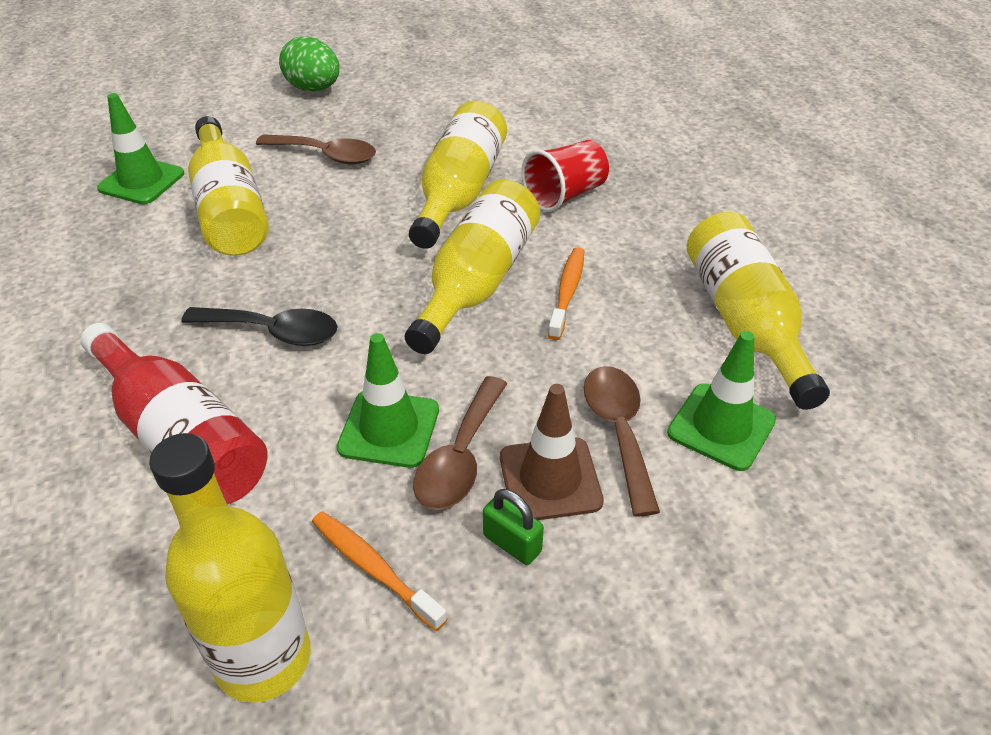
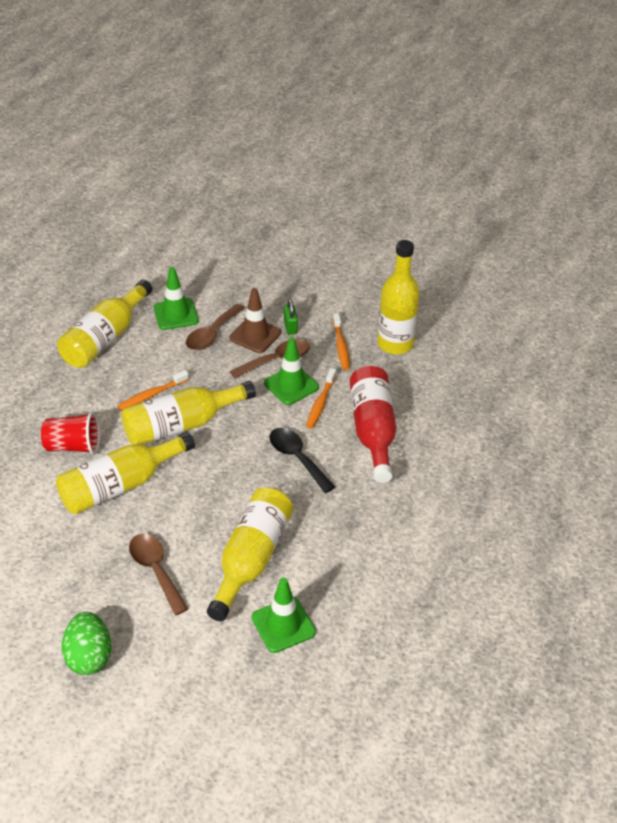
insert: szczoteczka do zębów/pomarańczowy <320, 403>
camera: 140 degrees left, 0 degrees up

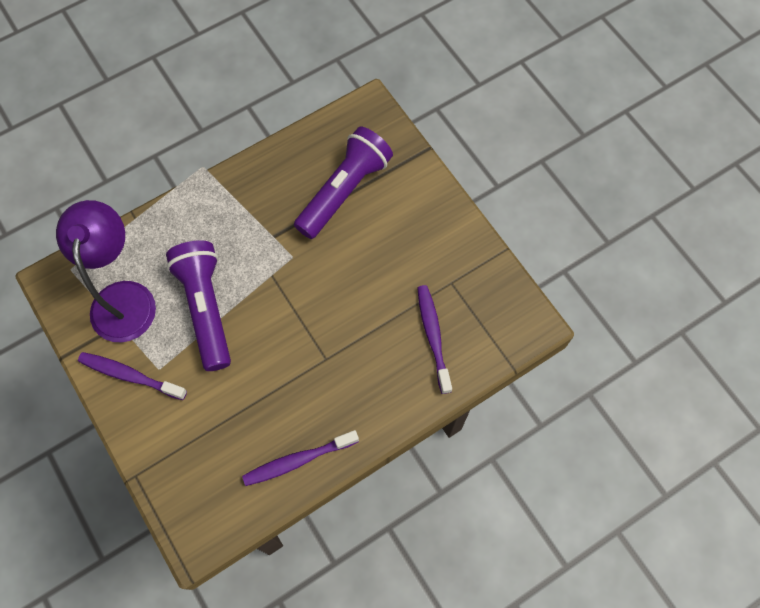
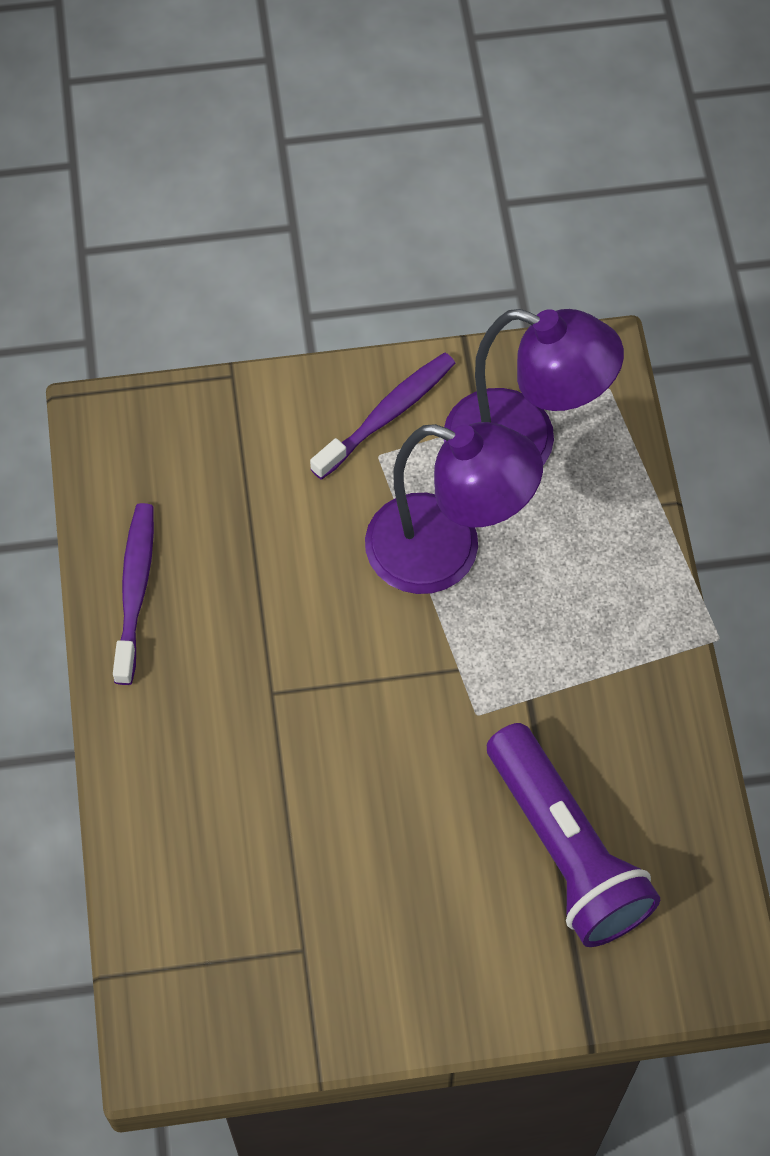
delete: szczoteczka do zębów/fioletowy <433, 336>
replace: latarka/fioletowy <206, 308> to lampka/fioletowy <446, 552>
camera: 115 degrees right, 5 degrees down

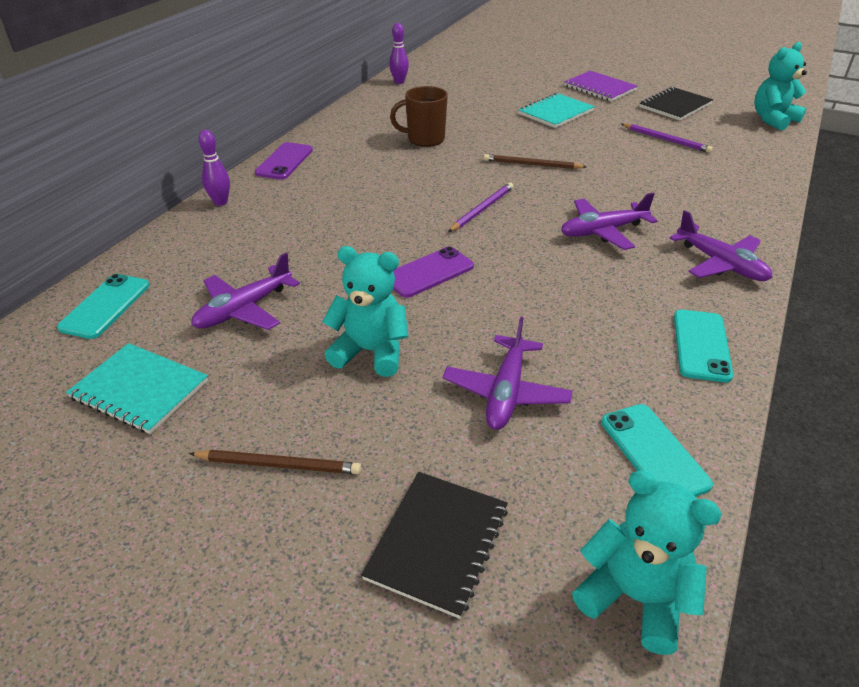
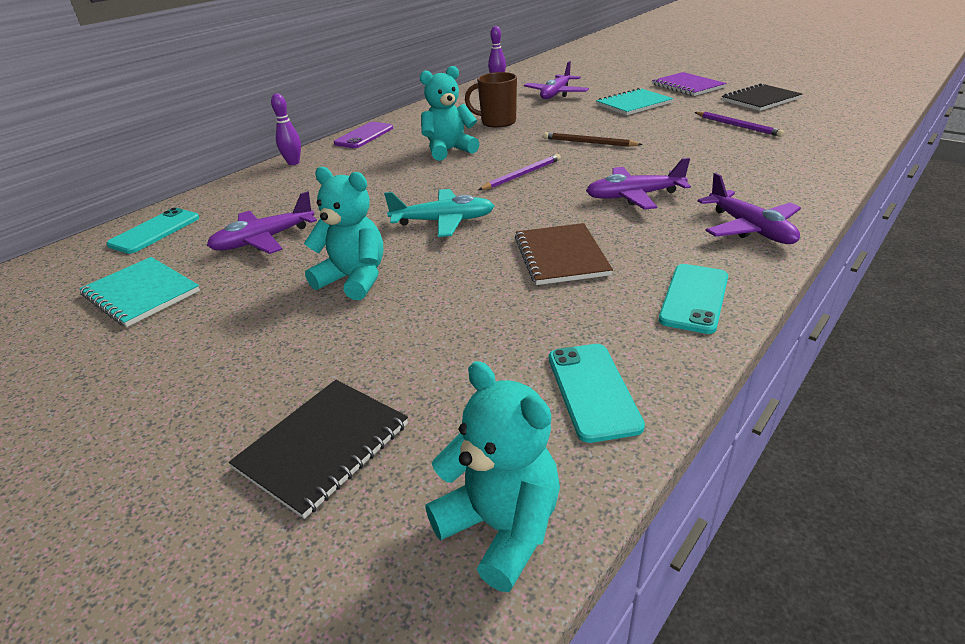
delete: ołówek/brązowy <279, 465>
insert: zeszyt/brązowy <561, 256>
move: samolot/fioletowy <506, 392> to <556, 94>; miś/turkusowy <773, 120> to <449, 150>
replace: telefon/fioletowy <429, 272> to samolot/turkusowy <444, 221>
camera: 15 degrees right, 5 degrees down

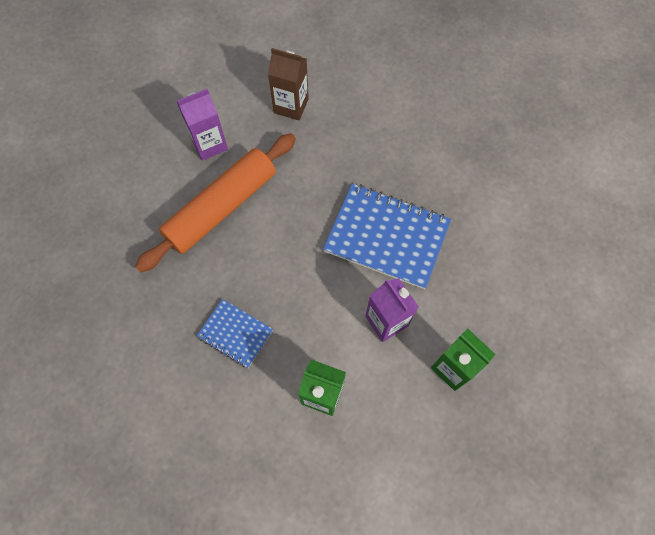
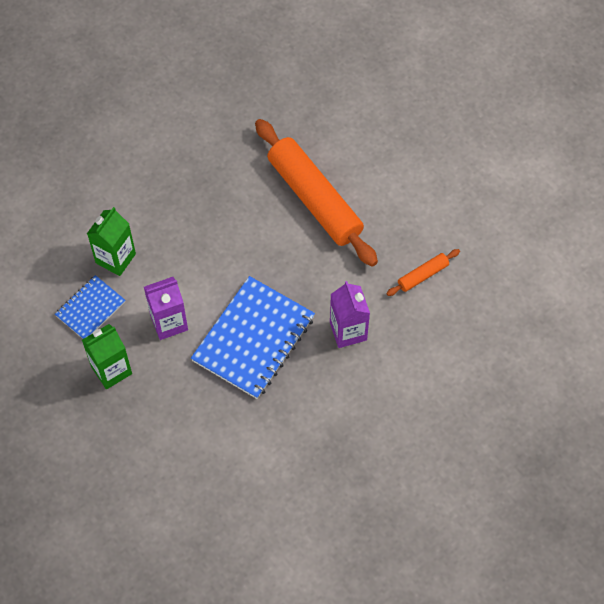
move: karton mleka/fioletowy <209, 144> to <348, 331>; zeszyt/niebieski <235, 333> to <90, 309>
replace: karton mleka/brązowy <291, 106> to wałek do ciasta/pomarańczowy <422, 275>
camera: 100 degrees right, 5 degrees down

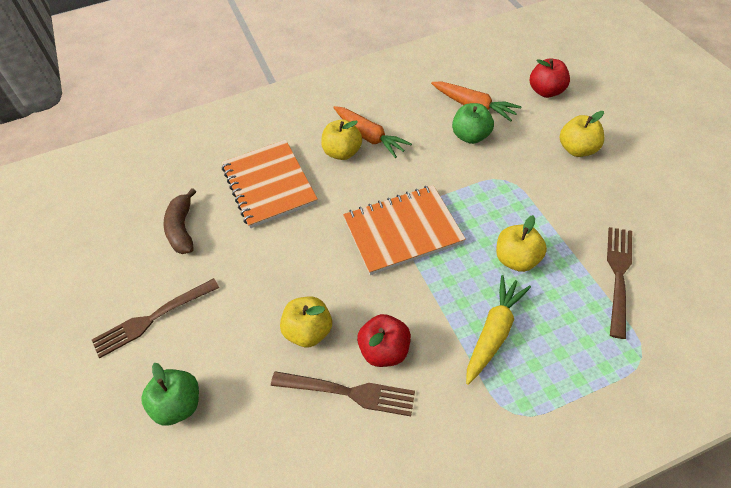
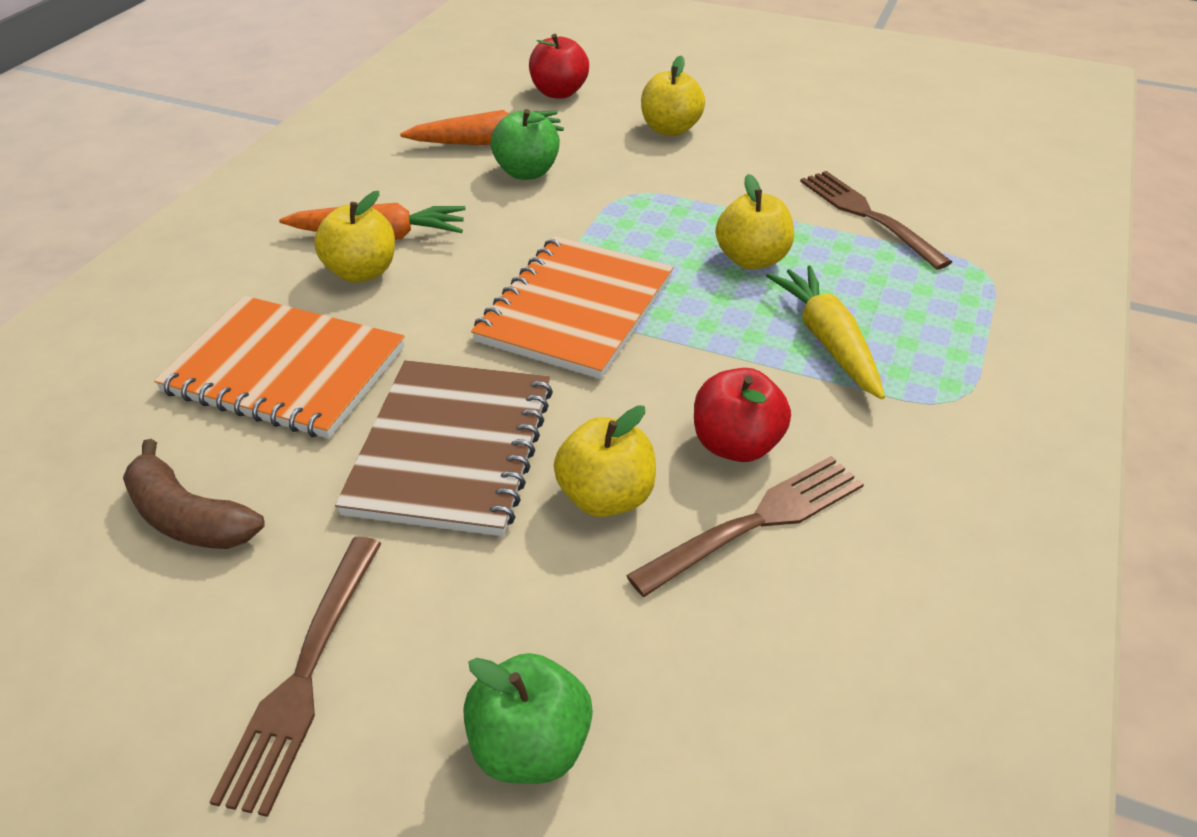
insert: zeszyt/brązowy <452, 449>
camera: 50 degrees left, 10 degrees down

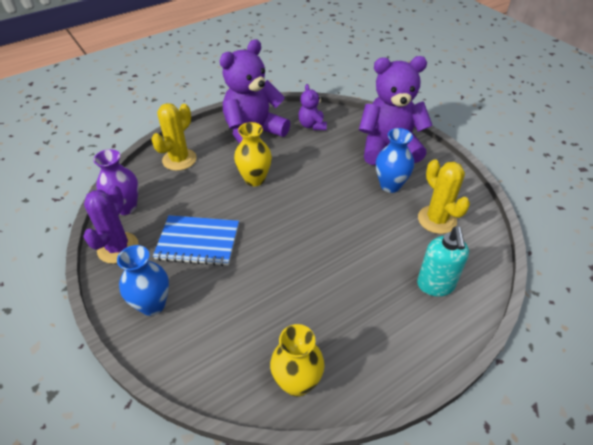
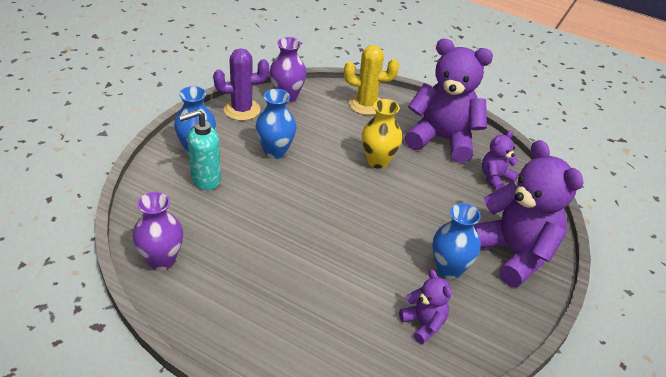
move: dozownik mydła/turkusowy <435, 285> to <205, 179>
replace: zeszyt/niebieski <198, 242> to wazon/niebieski <275, 151>; kaktus/żółty <437, 220> to miś/fioletowy <423, 324>
recolor: wazon/żółty <297, 382> to wazon/fioletowy <161, 260>
camera: 60 degrees right, 5 degrees down

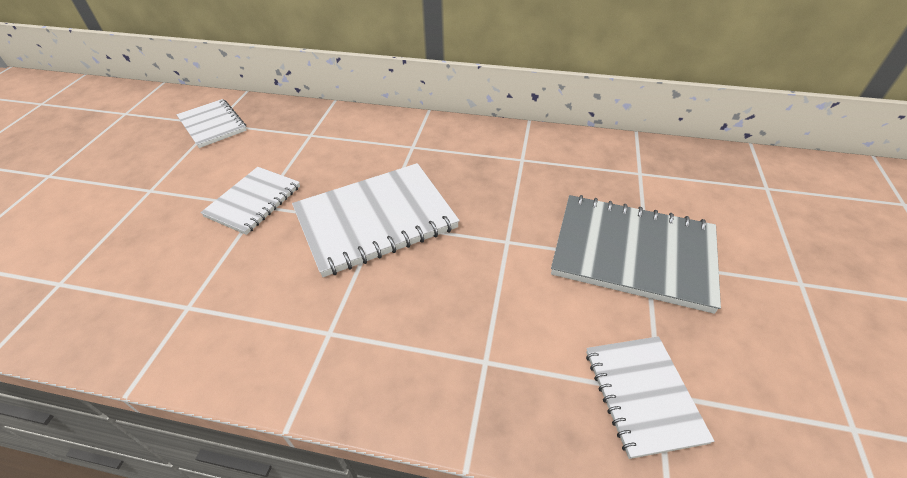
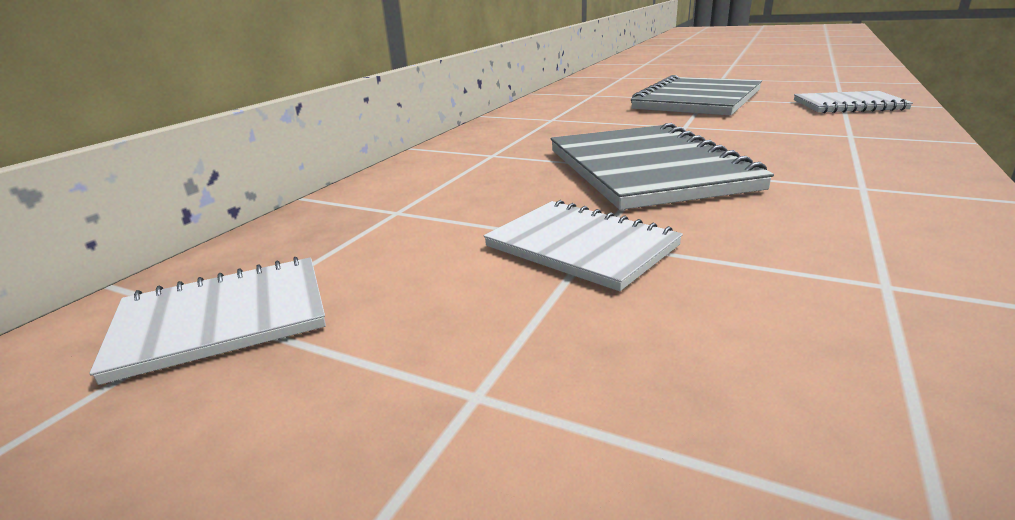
recolor: zeszyt/biały <375, 220> to zeszyt/szary <646, 169>
camera: 75 degrees left, 20 degrees down

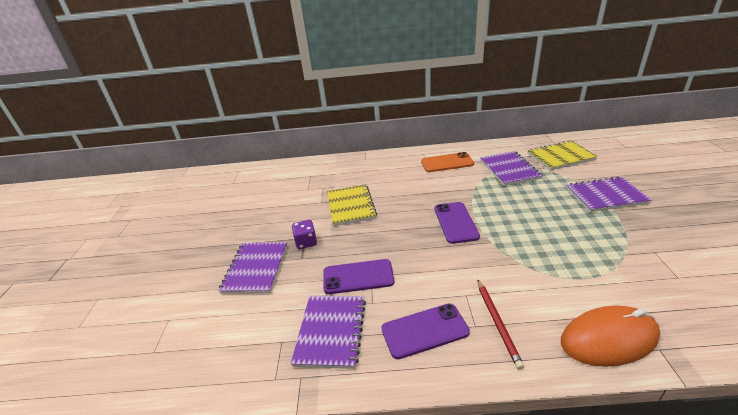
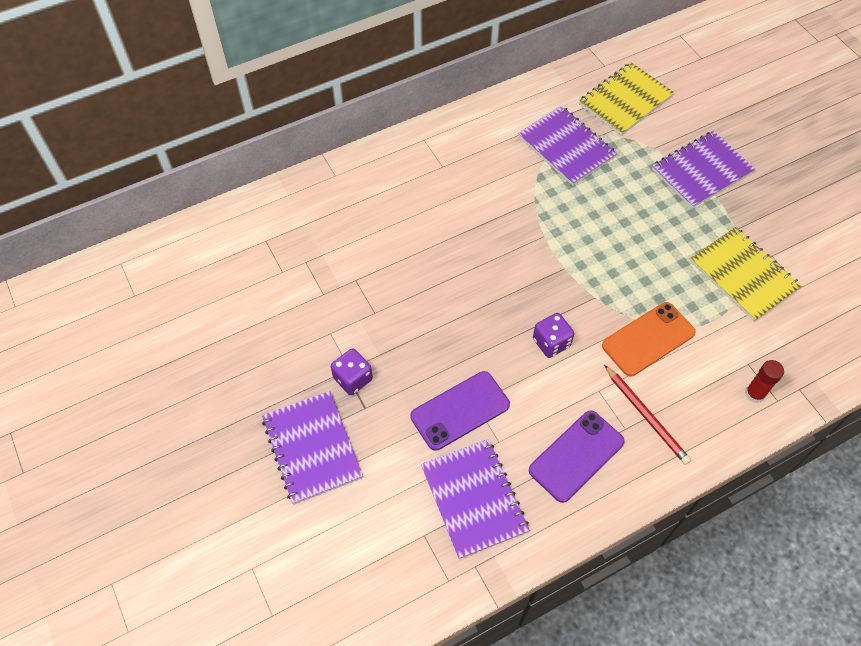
delete: telefon/fioletowy <455, 222>
insert: kostka do gry/fioletowy <551, 343>
move: zeszyt/żółty <350, 206> to <743, 275>; telefon/pomarańczowy <447, 163> to <648, 339>
replace: myszka/pomarańczowy <608, 338> to klej w sztyfcie/czerwony <754, 394>
camera: 30 degrees left, 25 degrees up

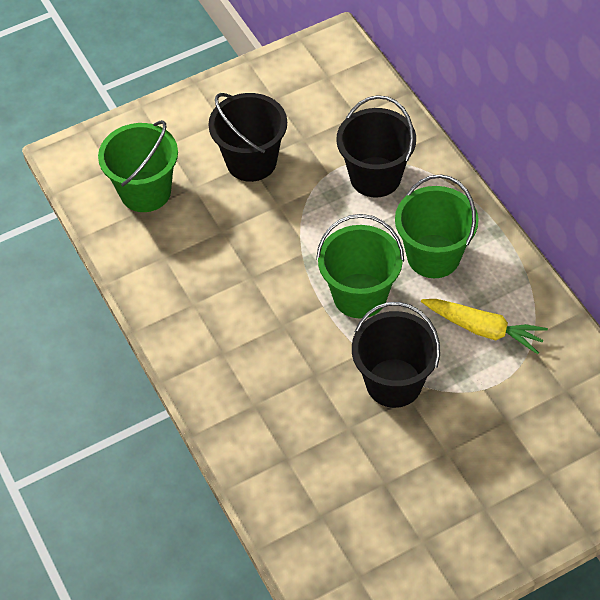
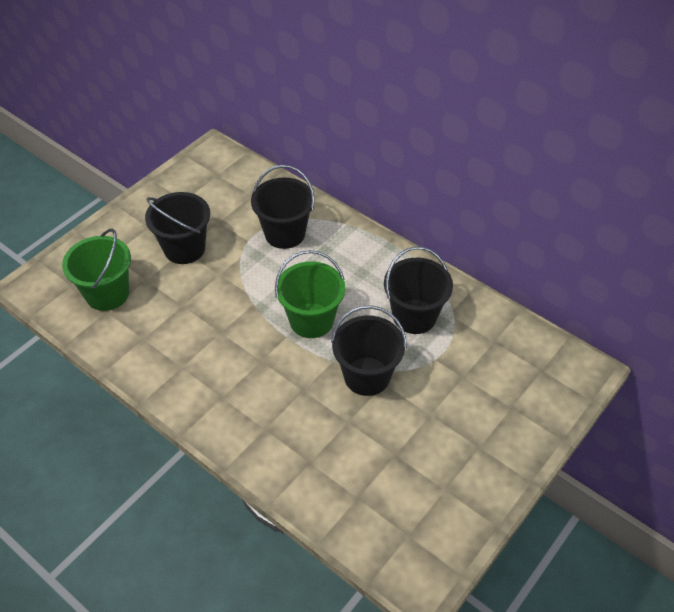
delete: wiadro/zielony <433, 256>
replace: marchewka/żółty <483, 329> to wiadro/czarny <414, 316>
camera: 25 degrees left, 5 degrees down

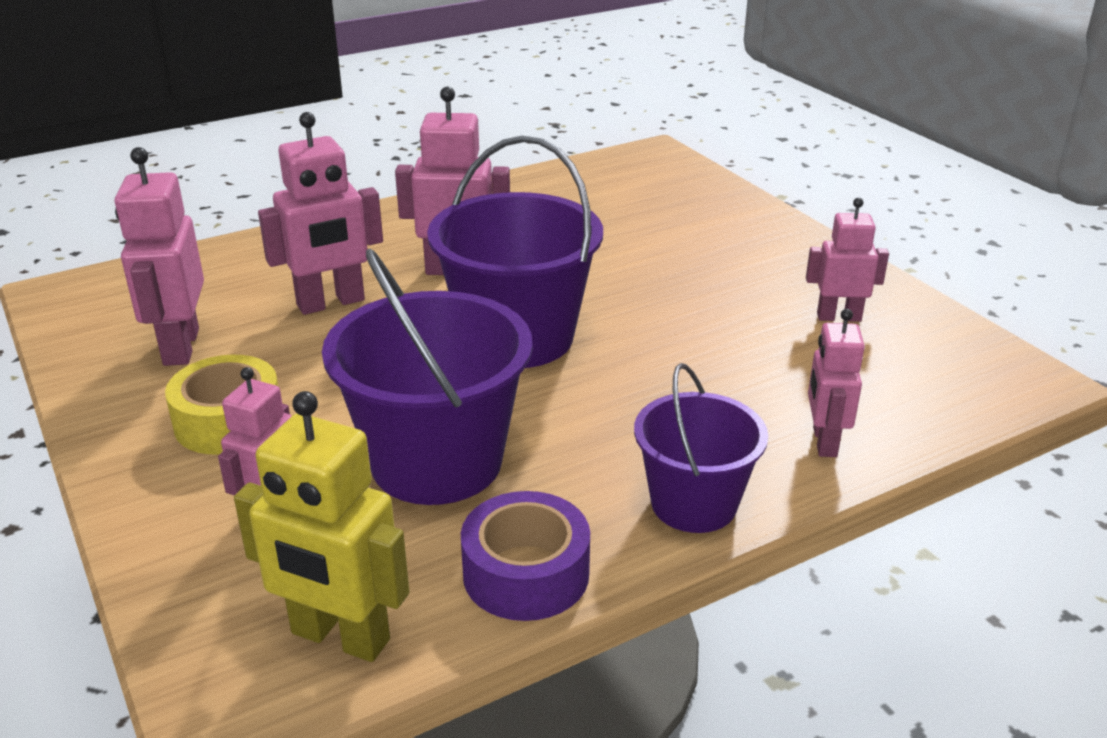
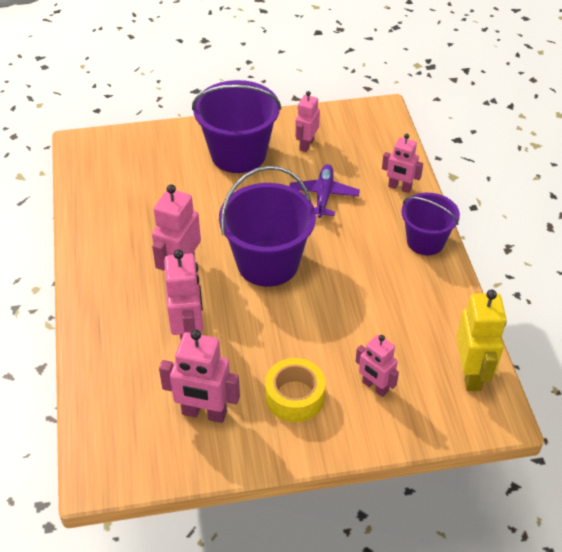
delete: taśma klejąca/fioletowy <526, 573>
insert: samolot/fioletowy <323, 195>
move: wiadro/fioletowy <437, 462> to <238, 154>
rotate: robot/żółty <339, 637> = <471, 374> 45 degrees counterclockwise
camera: 70 degrees left, 15 degrees up

